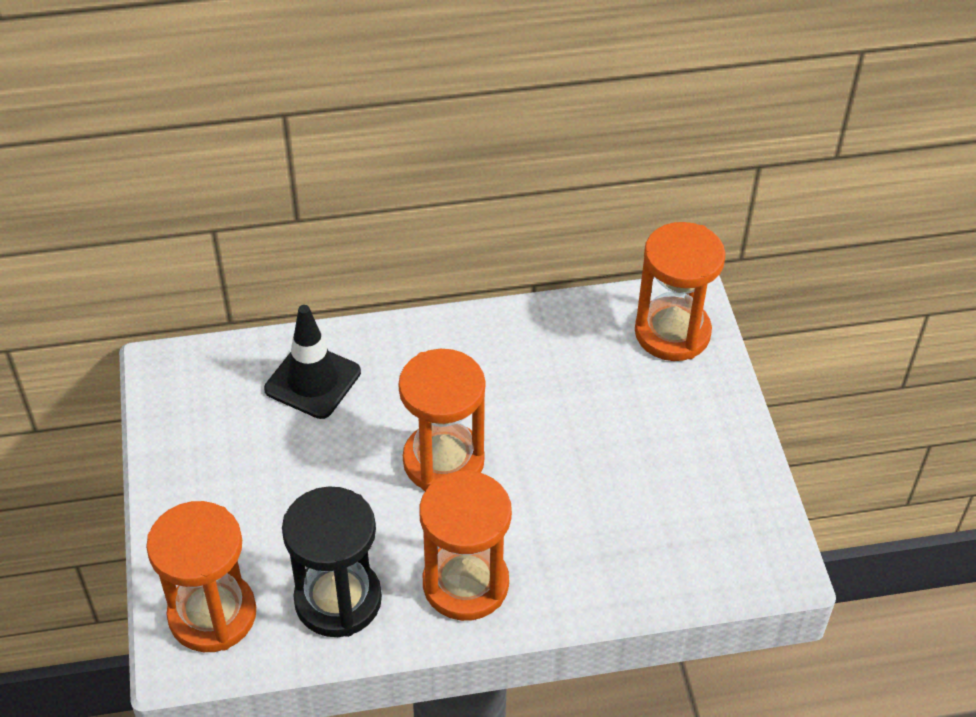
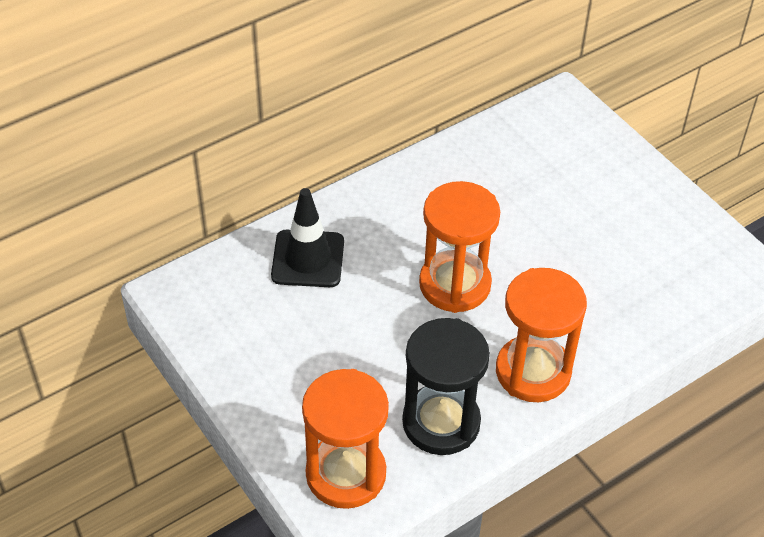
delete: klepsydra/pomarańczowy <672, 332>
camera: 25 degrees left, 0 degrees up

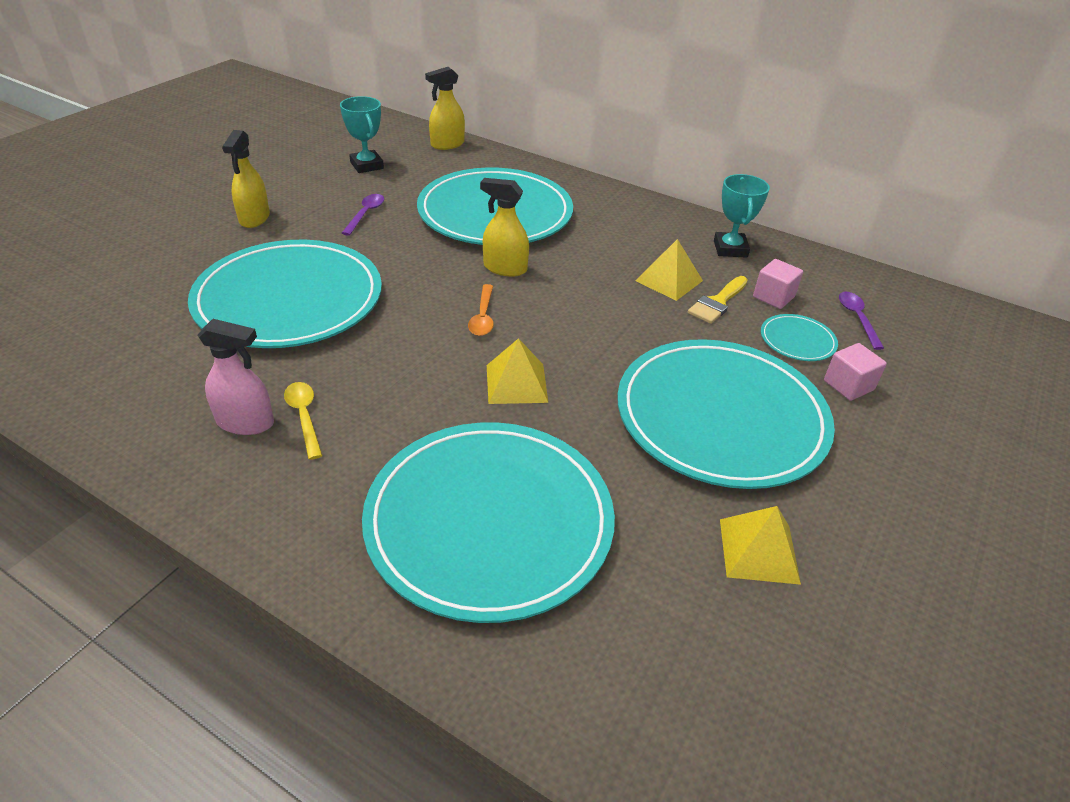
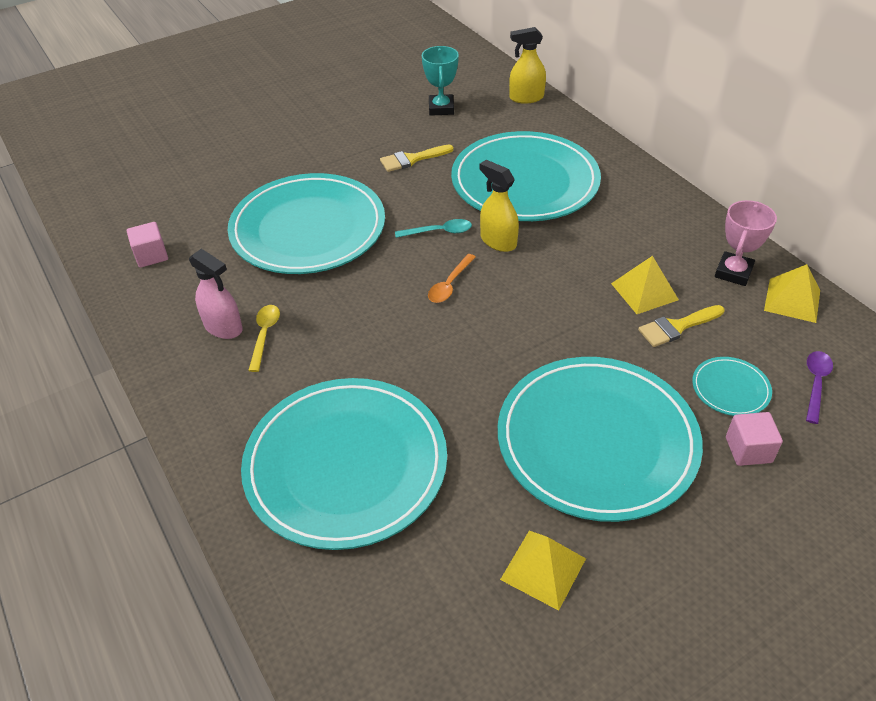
delete: spryskiwacz/żółty <254, 218>
insert: łyżka/turkusowy <439, 232>
move: piramida/żółty <516, 383> to <792, 300>; sześcian/różowy <773, 297> to <151, 255>
replace: łyżka/fioletowy <366, 214> to pędzel/żółty <412, 159>
recolor: puchar/turkusowy <730, 249> to puchar/różowy <733, 272>
camera: 30 degrees right, 5 degrees up

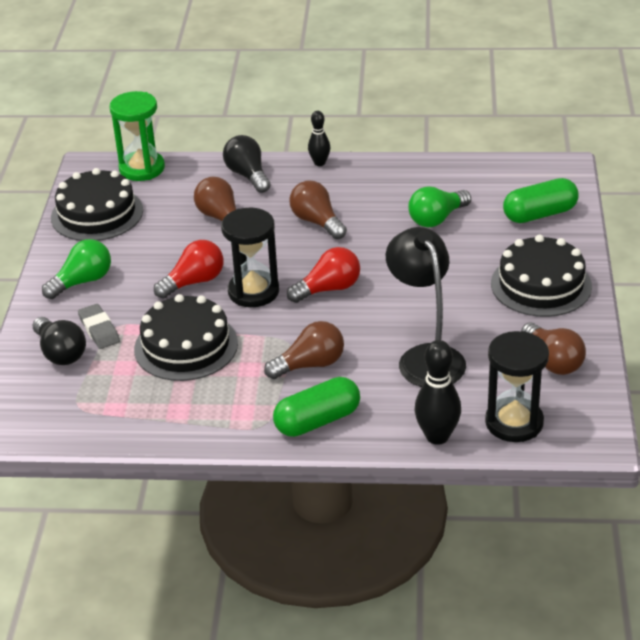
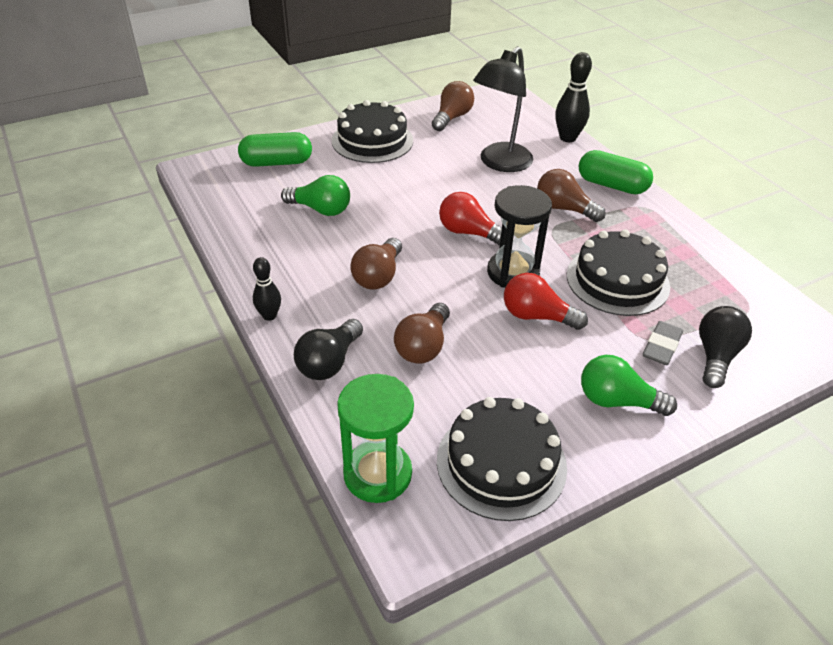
delete: klepsydra/czarny <514, 422>
rotate: kapsułka/zielony <540, 214> = <276, 163> 45 degrees counterclockwise
camera: 125 degrees left, 5 degrees up

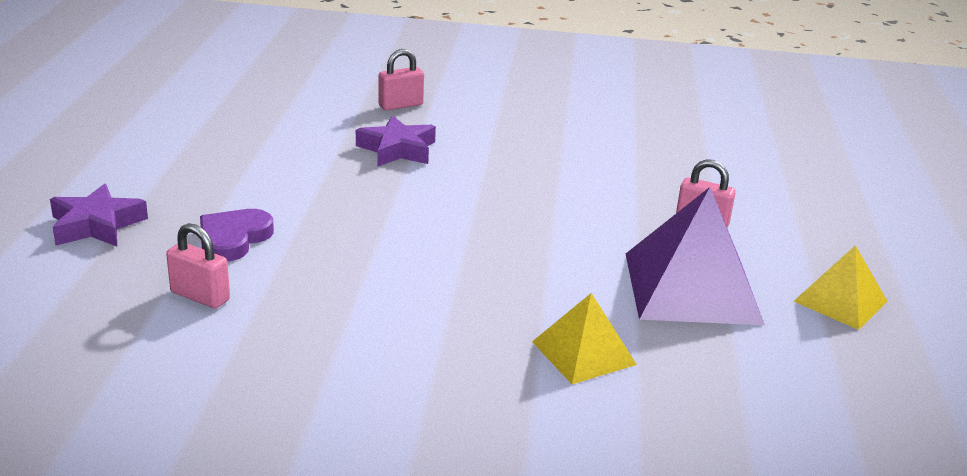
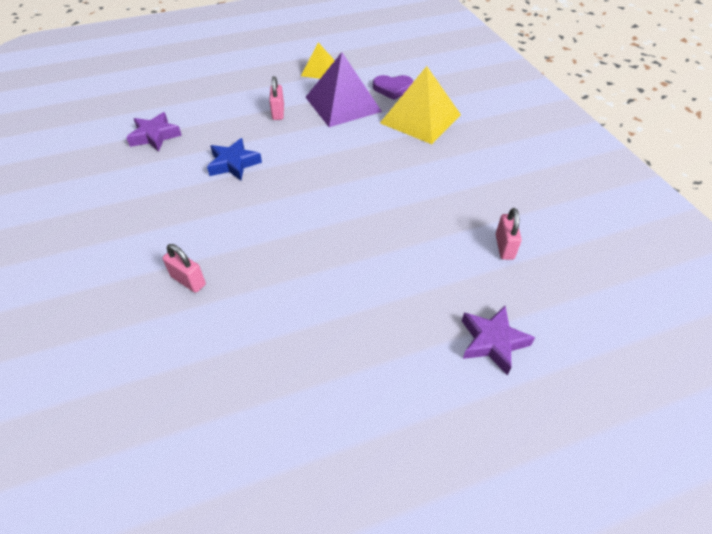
insert: gwiazda/niebieski <233, 164>
move: serce/fioletowy <233, 239> to <393, 89>; gwiazda/fioletowy <397, 149> to <155, 136>
resize: piramida/żółty <583, 352> = <420, 118> x1.75
camera: 115 degrees left, 20 degrees up

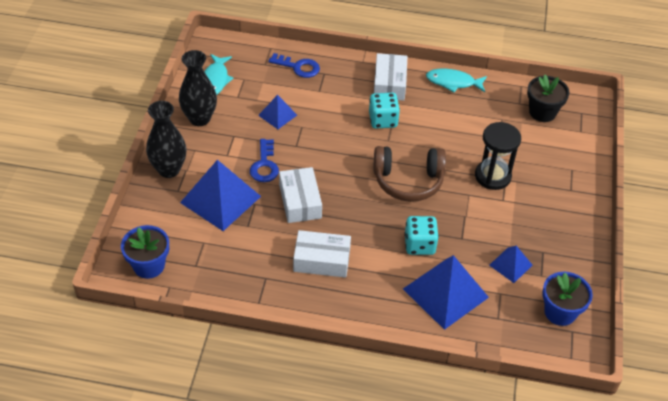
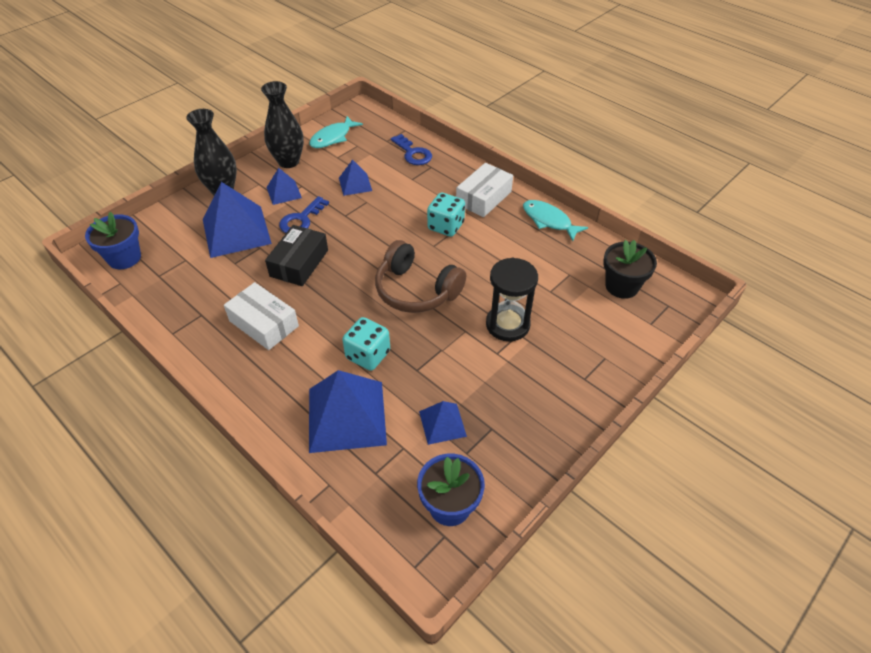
insert: piramida/niebieski <284, 192>
recolor: pudełko/biały <300, 201> to pudełko/czarny <299, 263>
camera: 35 degrees right, 0 degrees up

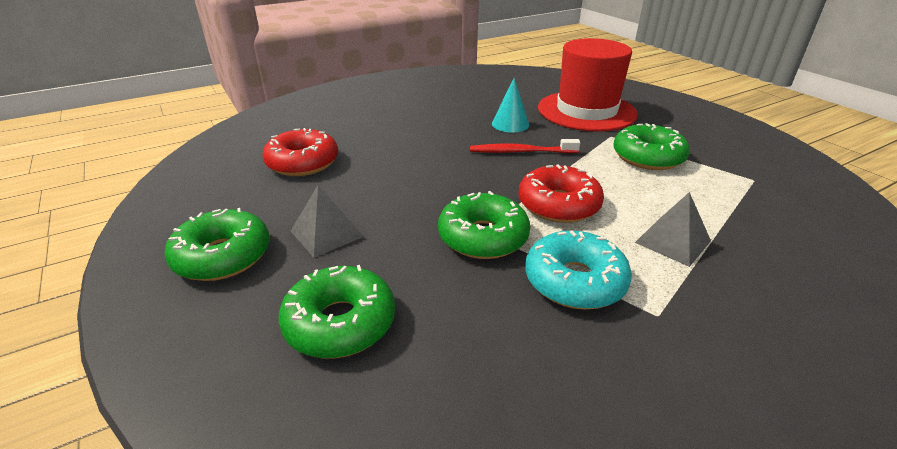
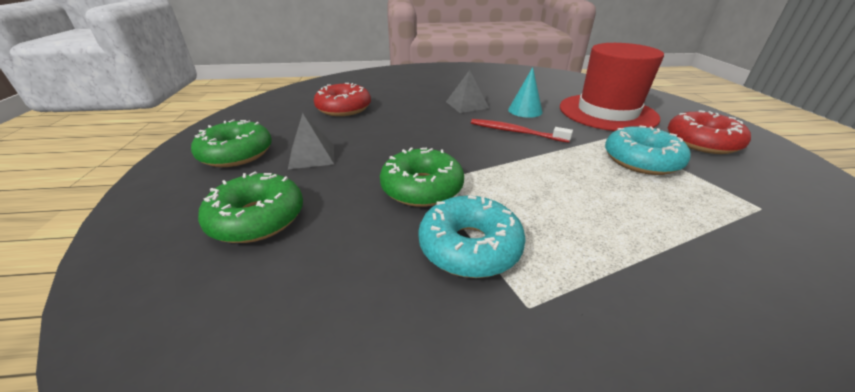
move: donut/czerwony <558, 205> to <702, 142>; piramida/szary <672, 241> to <467, 104>
recolor: donut/zielony <648, 157> to donut/turkusowy <641, 160>
camera: 25 degrees right, 0 degrees up

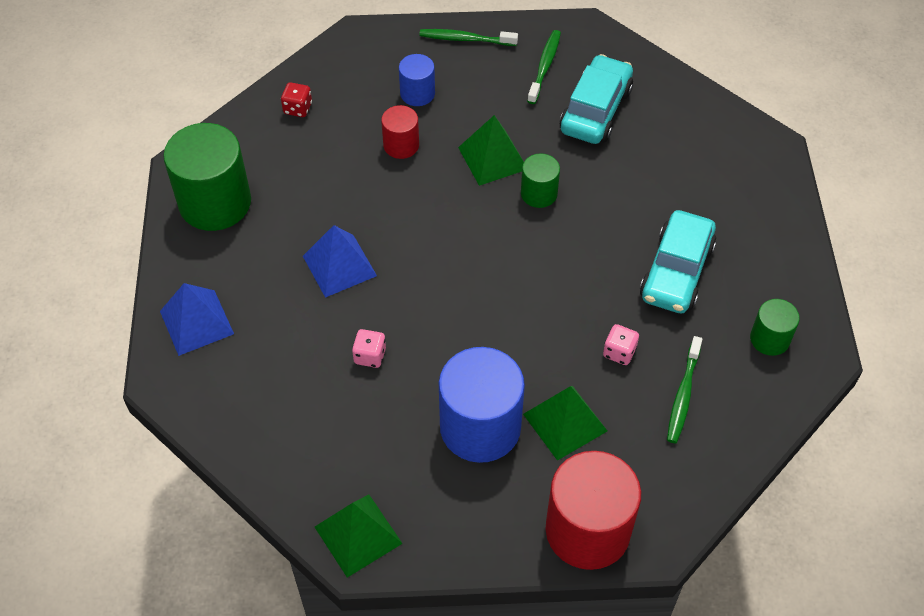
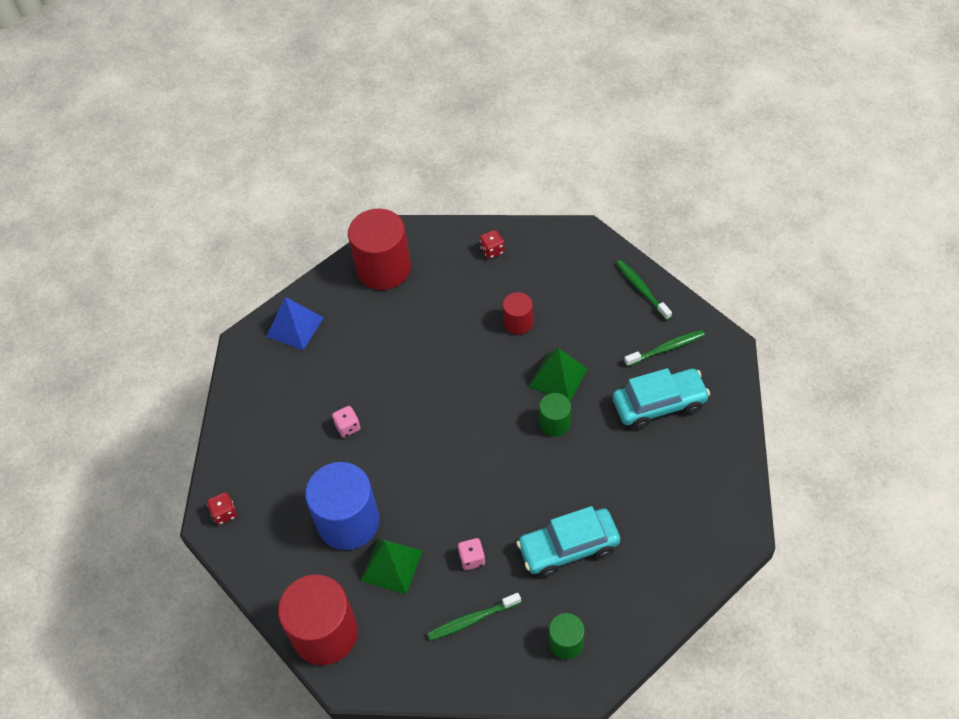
delete: piramida/niebieski <339, 265>; walec/niebieski <417, 93>
replace: piramida/zielony <358, 535> to kostka do gry/czerwony <224, 513>
recolor: walec/zielony <215, 202> to walec/czerwony <383, 268>
camera: 55 degrees right, 0 degrees up

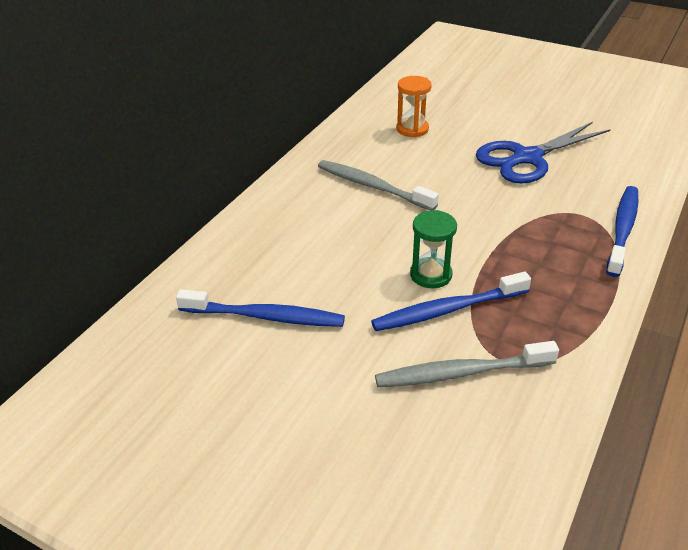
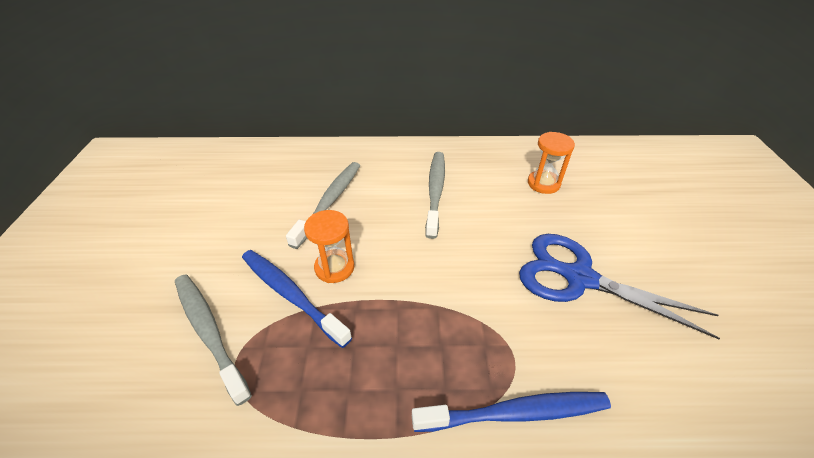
delete: szczoteczka do zębów/niebieski <265, 316>
insert: szczoteczka do zębów/szary <329, 202>
recolor: klepsydra/zielony <431, 275> to klepsydra/pomarańczowy <334, 267>
camera: 60 degrees right, 5 degrees up

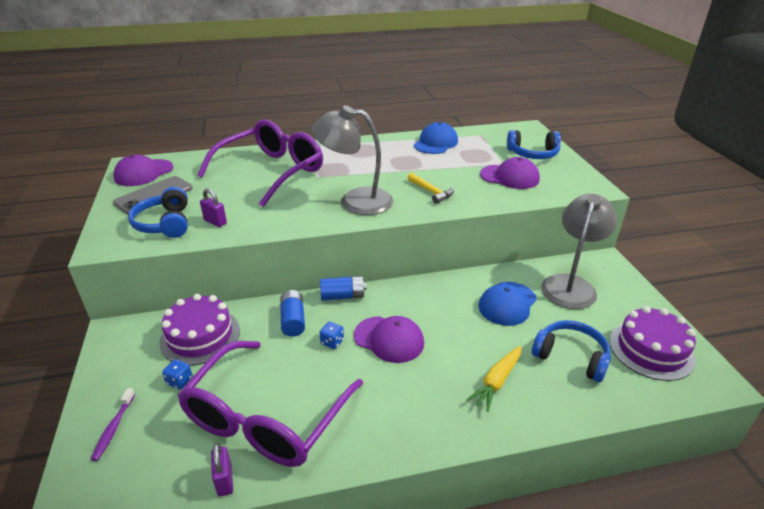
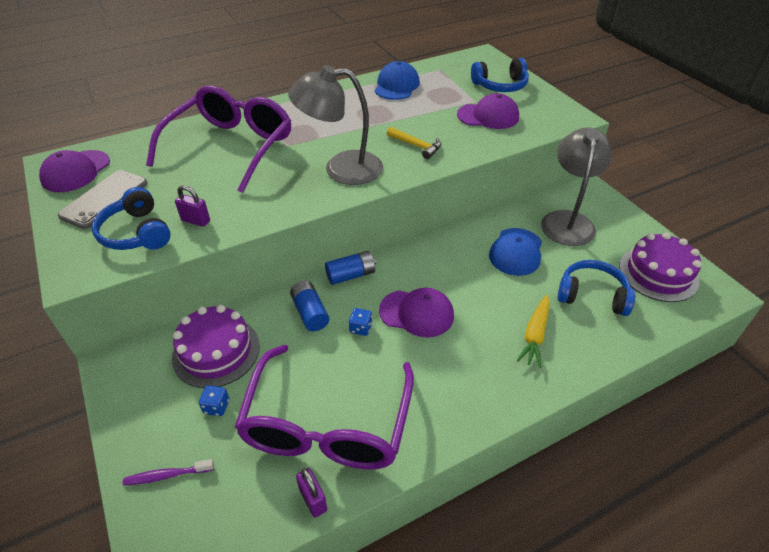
rotate: szczoteczka do zębów/fioletowy <113, 428> = <167, 475> 90 degrees clockwise
camera: 15 degrees left, 10 degrees up

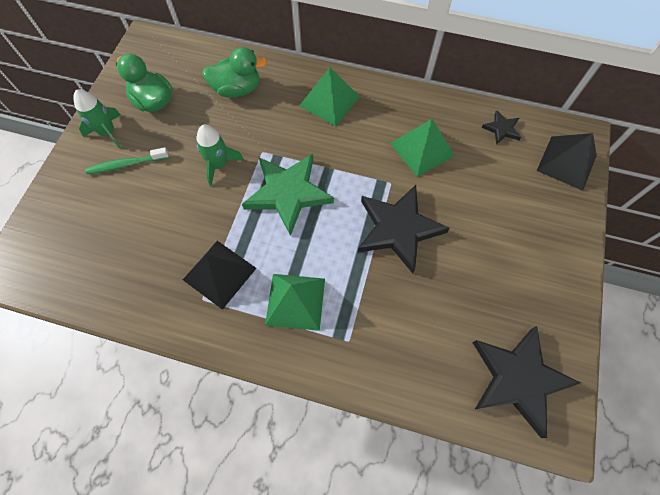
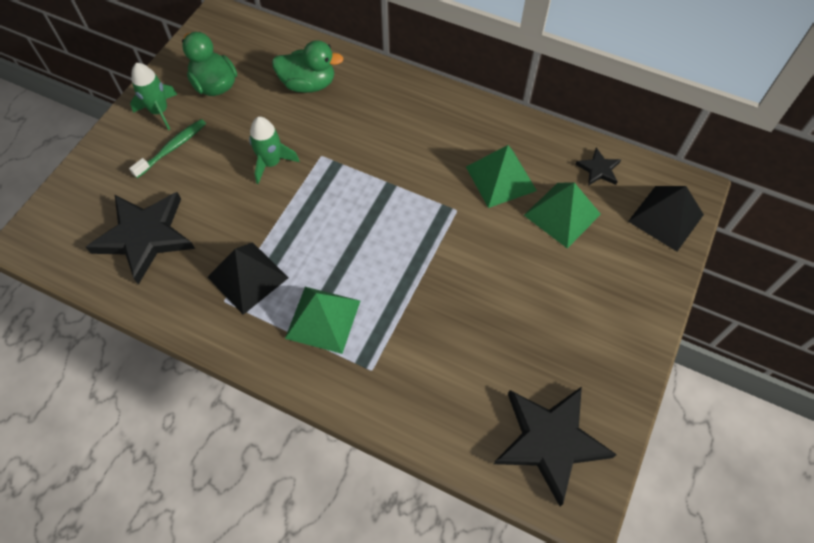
delete: gwiazda/zielony <288, 193>
move: piramida/zielony <329, 101> to <562, 214>; gwiazda/czarny <398, 229> to <145, 236>
rotate: szczoteczka do zębów/zielony <126, 164> = <172, 148> 135 degrees clockwise
camera: 10 degrees right, 5 degrees down

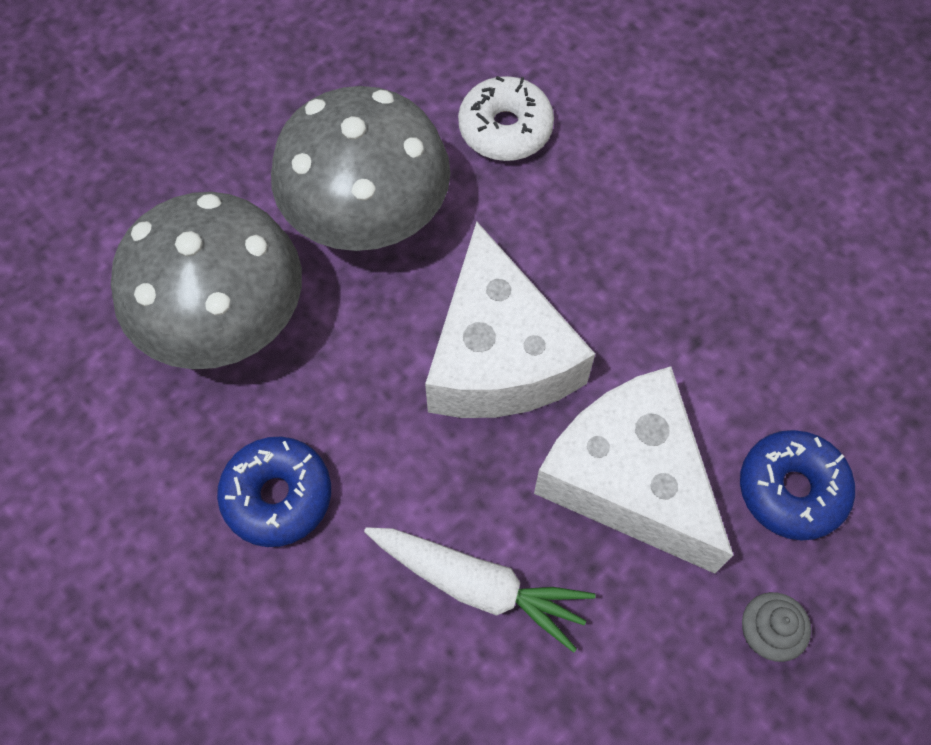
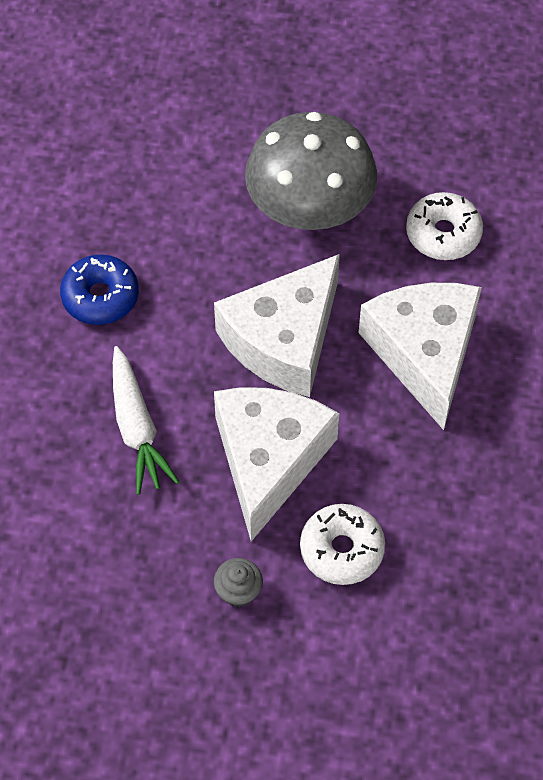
delete: grzyb/szary <226, 321>
insert: ser/biały <424, 353>
recolor: donut/niebieski <791, 490> to donut/biały <342, 549>
camera: 50 degrees right, 5 degrees down

